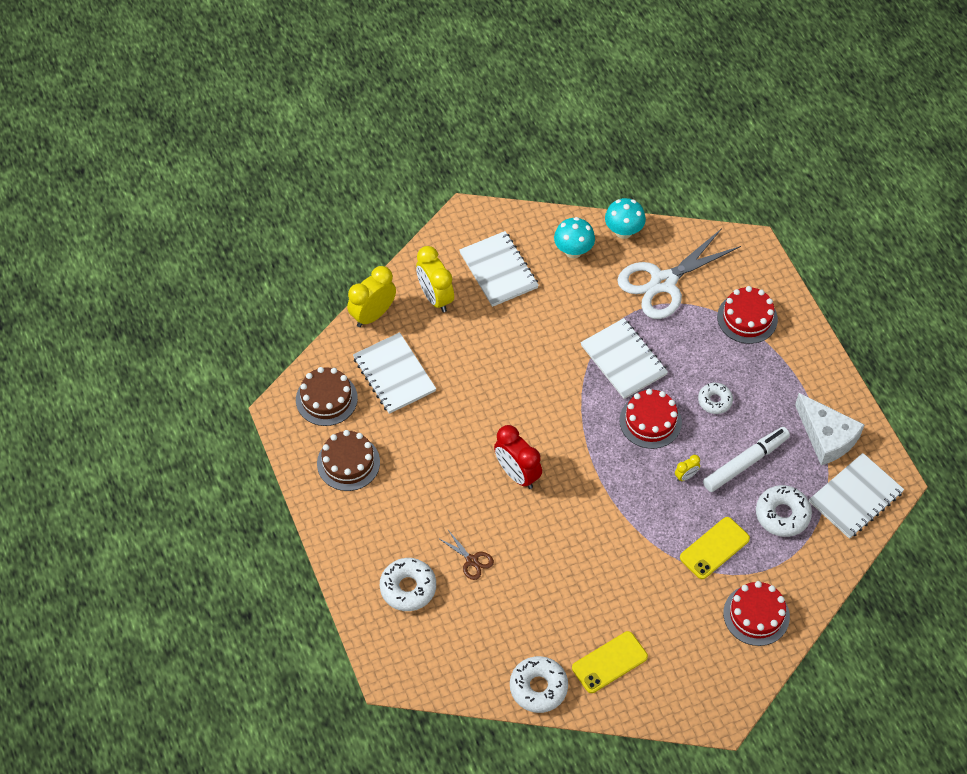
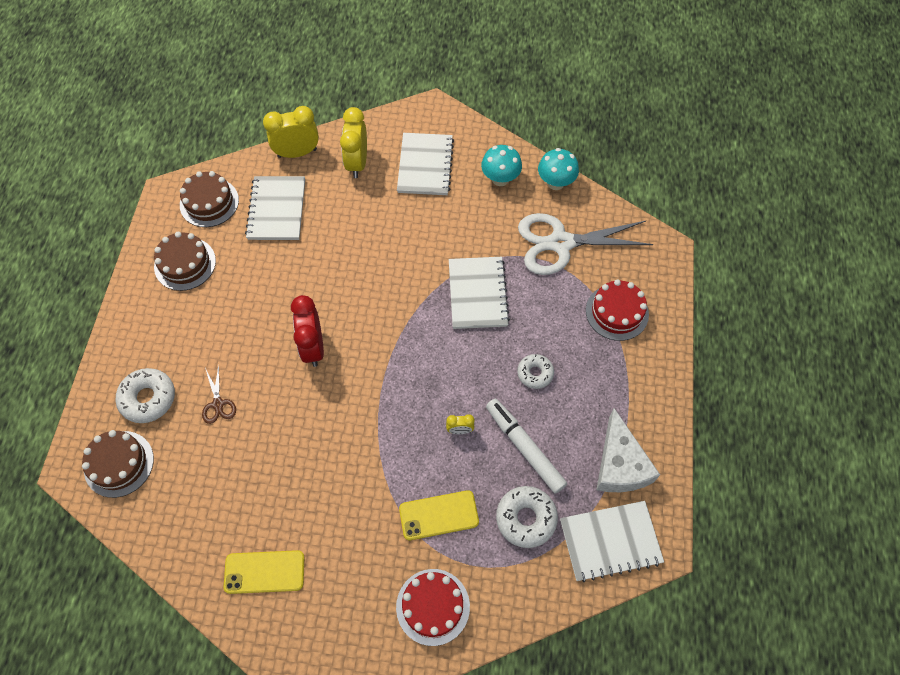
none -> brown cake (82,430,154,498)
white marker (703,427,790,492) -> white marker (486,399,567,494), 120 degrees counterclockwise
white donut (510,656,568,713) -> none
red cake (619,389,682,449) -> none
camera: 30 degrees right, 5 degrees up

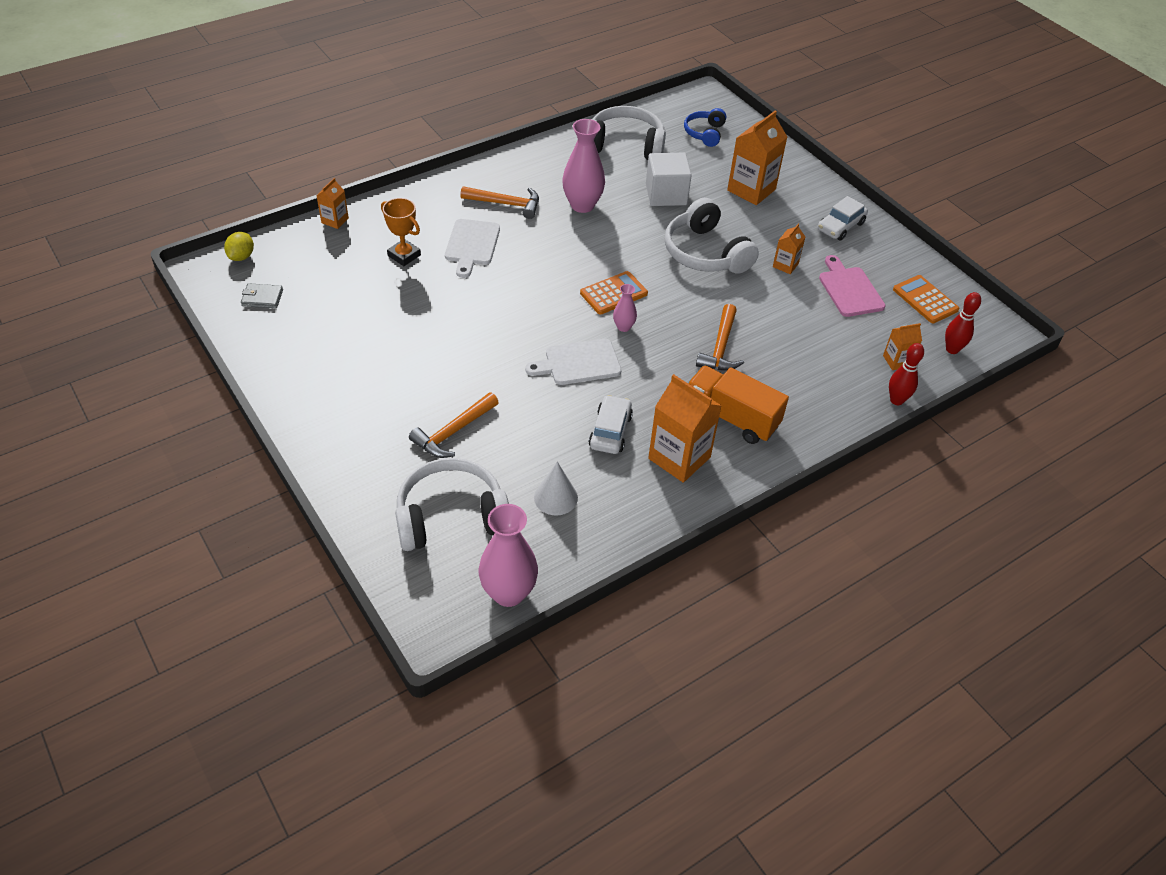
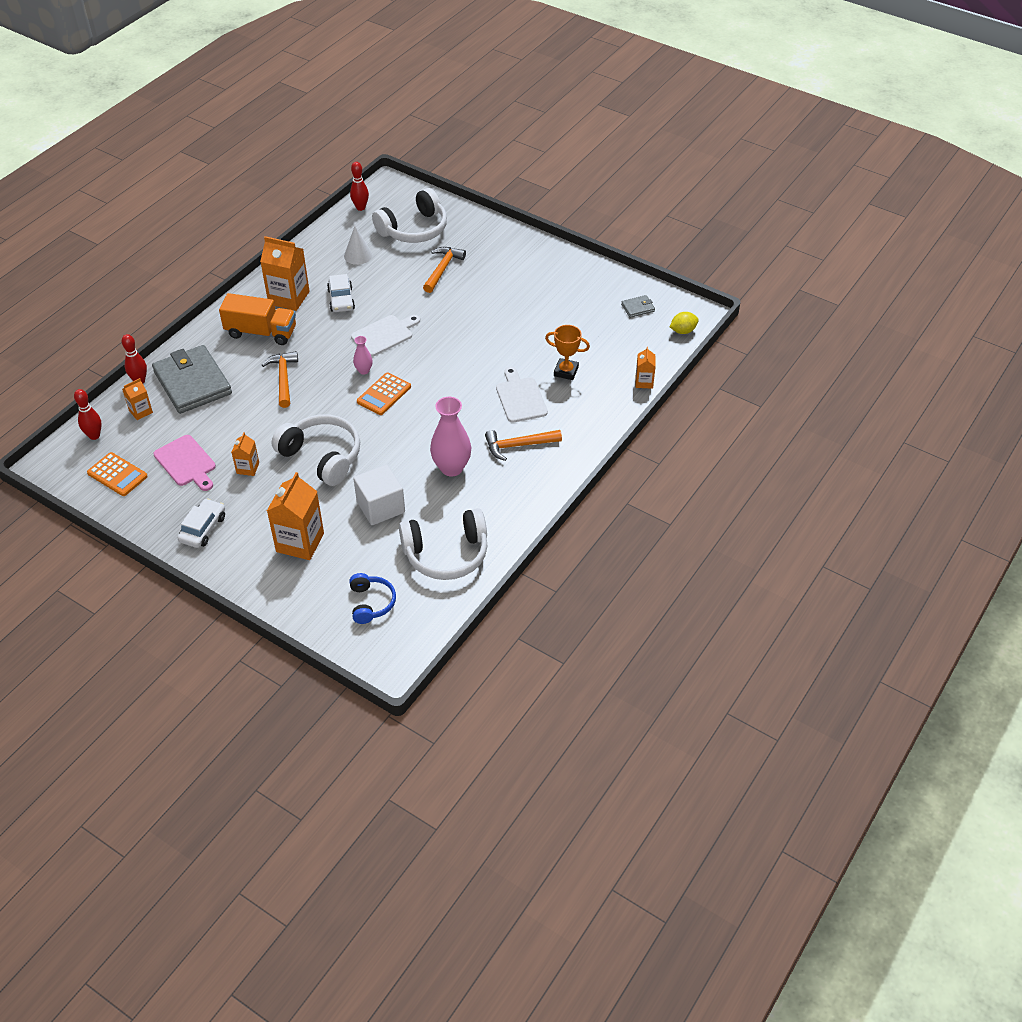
none -> grey wallet (152,345,232,414)
pink vase (479,504,538,607) -> red bowling pin (350,162,369,211)
yellow lemon (224,232,254,261) -> yellow lemon (670,312,699,334), 75 degrees clockwise
camera: 160 degrees right, 0 degrees up

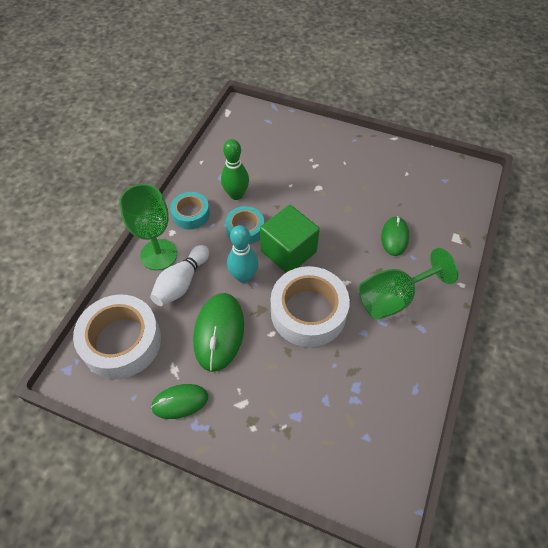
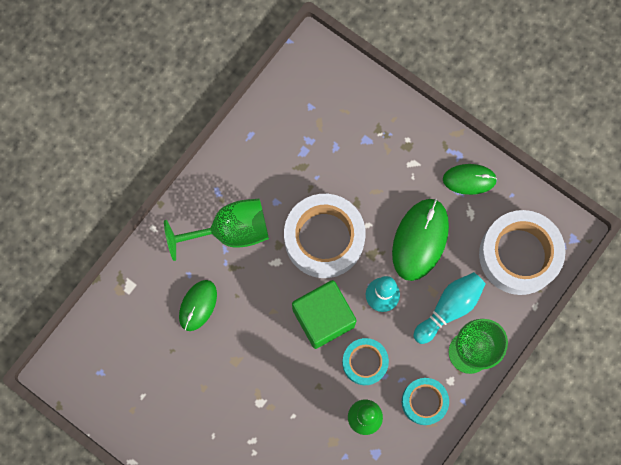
white bowling pin (150,245,209,306) -> turquoise bowling pin (413,272,486,344)
camera: 165 degrees left, 20 degrees up

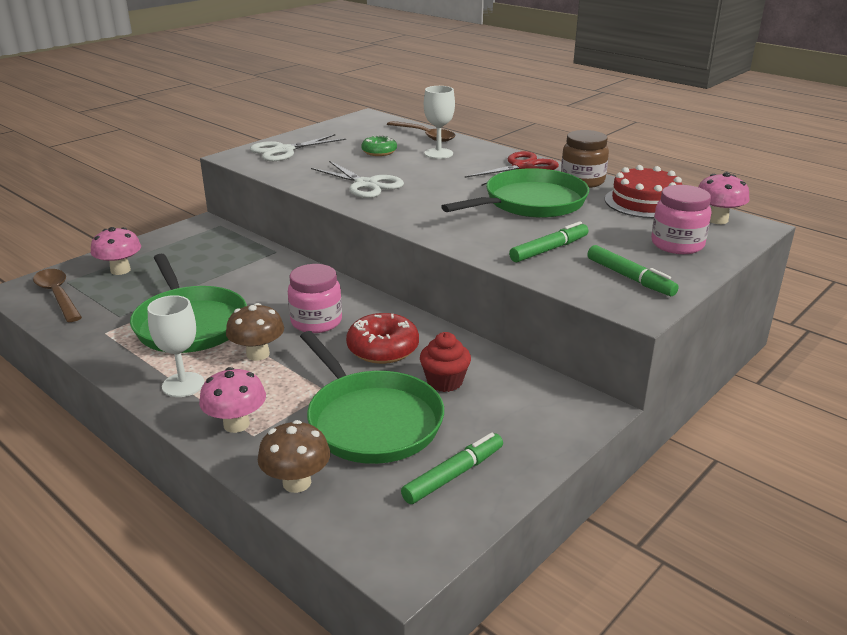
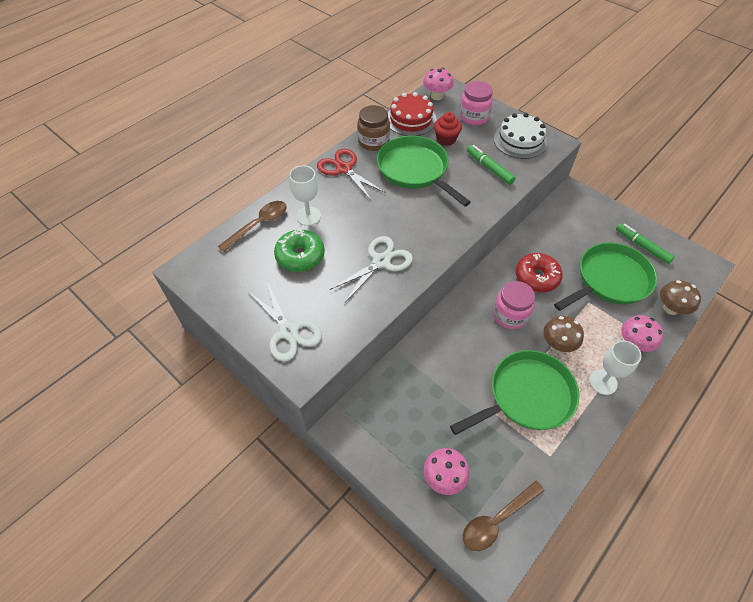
green donut (361,135,397,156) -> green donut (274,229,325,272), x1.52
red cupcake (420,332,471,392) -> red cupcake (434,112,462,146), shifted
green marker (587,245,679,296) -> white cake (494,113,547,159)
camera: 90 degrees left, 25 degrees up

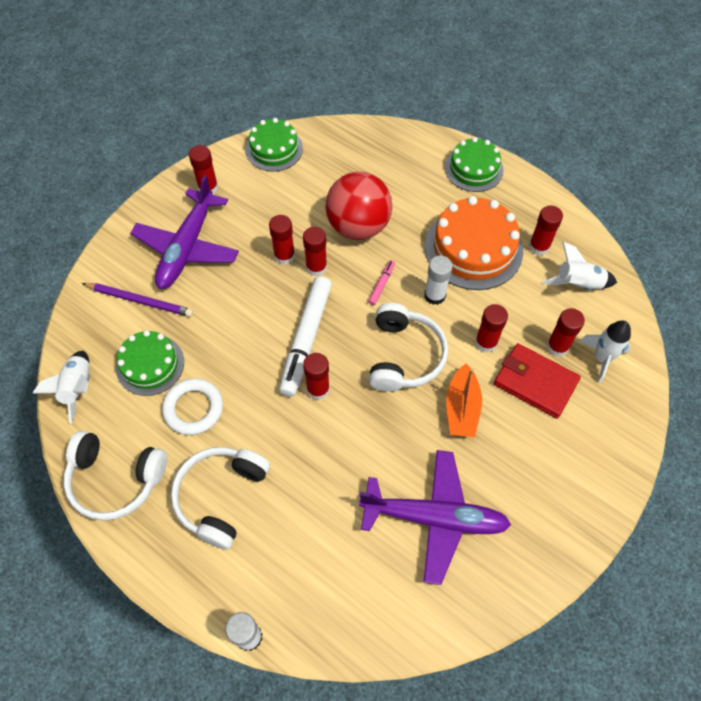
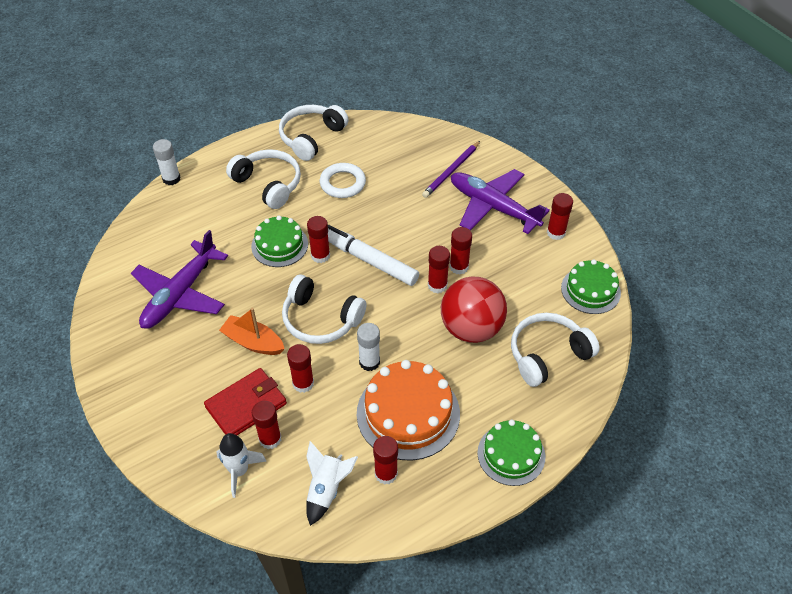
green cake (116,330,184,396) -> green cake (251,215,308,267), shifted
none -> white headphones (511,313,600,387)
white rocket (33,351,90,424) -> none
pink marker (368,260,395,305) -> none
camera: 110 degrees right, 10 degrees down

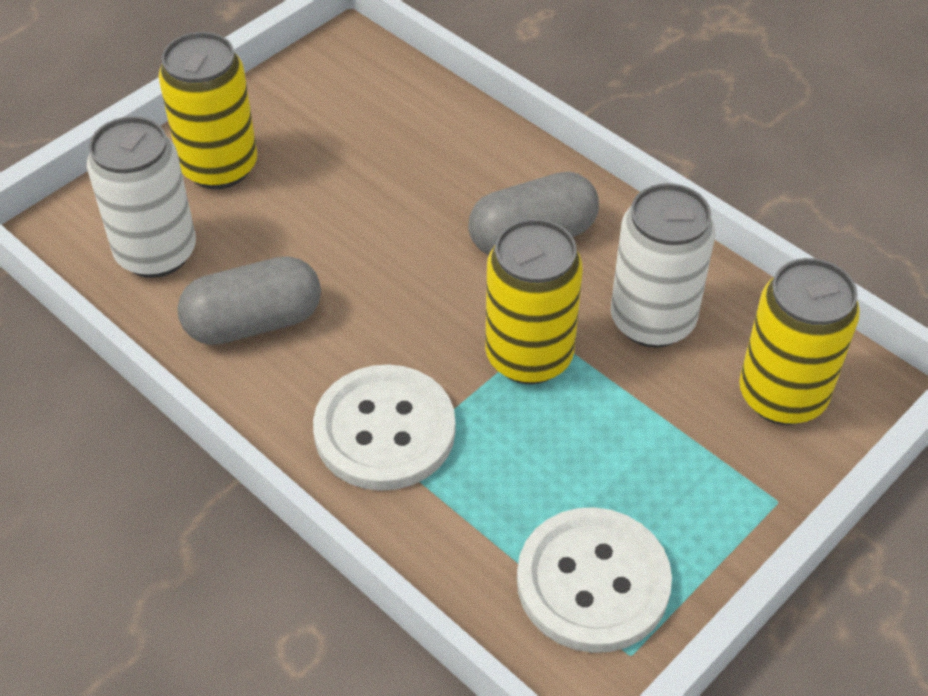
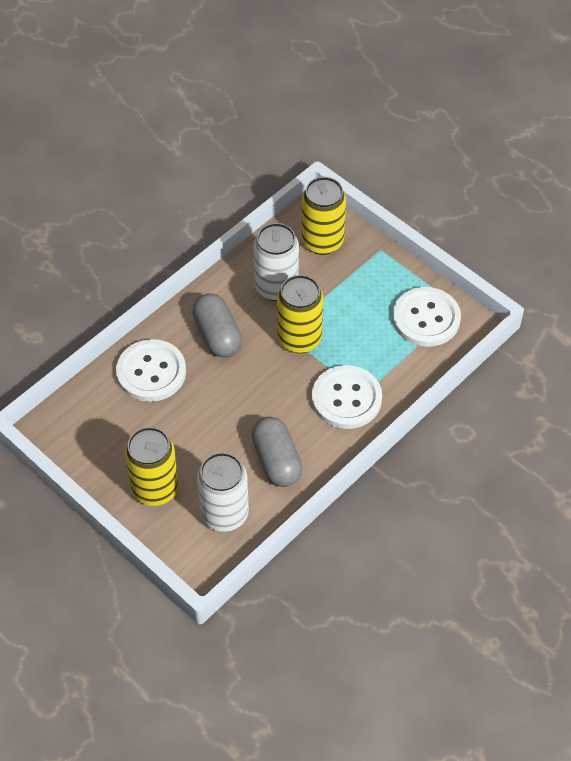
none -> white button (116,339,186,402)
camera: 90 degrees left, 5 degrees up

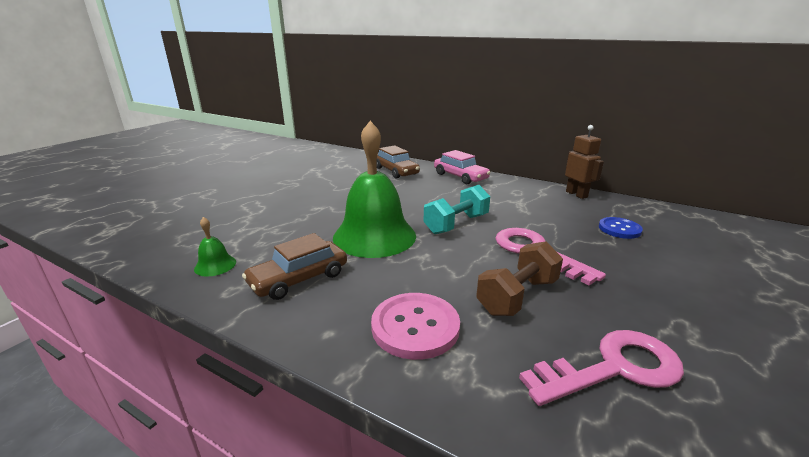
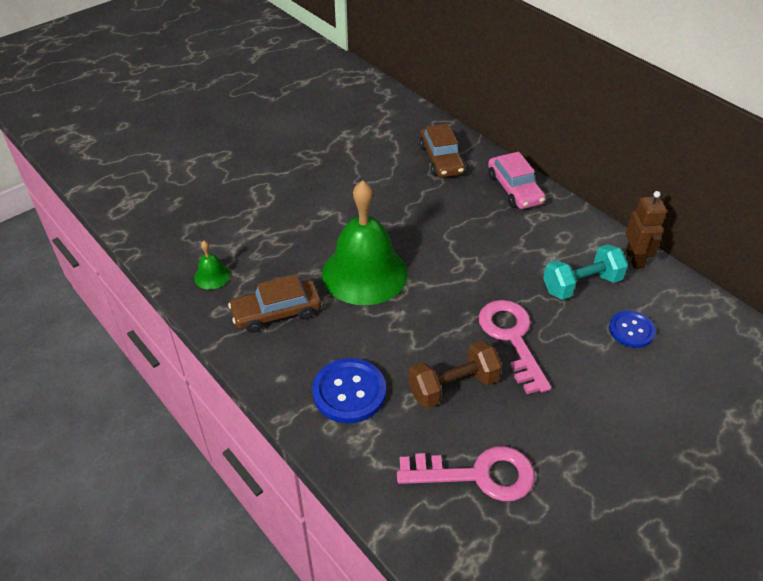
pink button (371,293,460,360) -> blue button (312,358,386,423)
turquoise dumbbell (424,185,490,234) -> turquoise dumbbell (543,244,628,300), shifted
camera: 20 degrees right, 20 degrees up

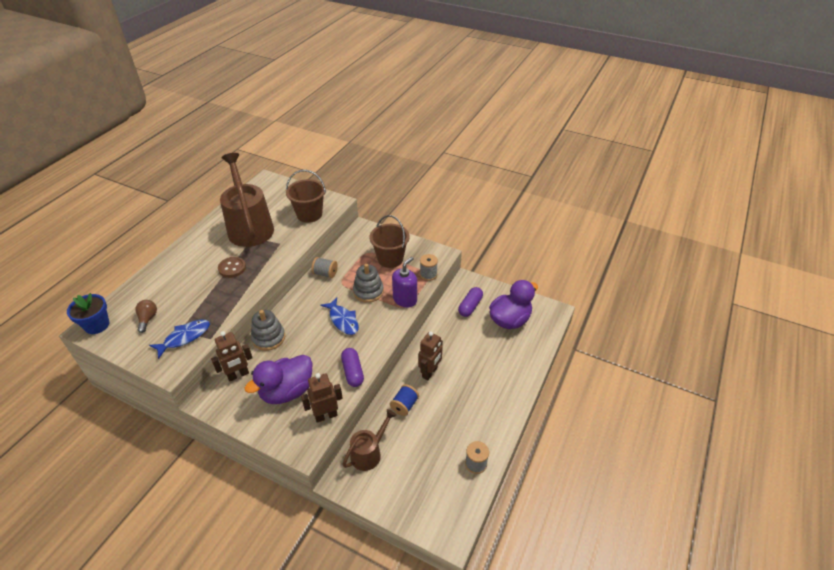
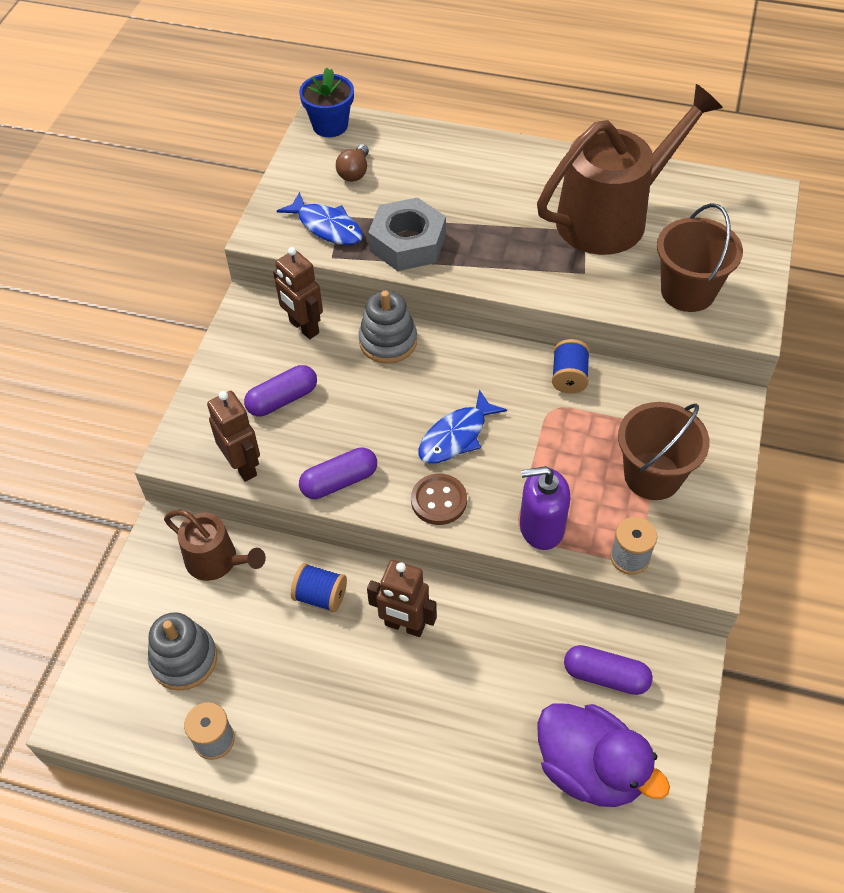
grey stacking toy (353,264,384,303) -> grey stacking toy (148,612,217,691), shifted
purple duck (245,355,312,404) -> purple capsule (244,365,317,417)
brown light bulb (135,300,157,333) -> brown light bulb (336,144,369,182), 120 degrees clockwise
none -> grey nut (368,197,446,271)
brown button (218,257,246,278) -> brown button (411,474,467,525), shifted
purple soap dispenser (392,257,417,307) -> purple soap dispenser (520,466,570,550), 150 degrees clockwise
grey spool (311,257,338,278) -> blue spool (552,339,590,394)
camera: 80 degrees right, 10 degrees up

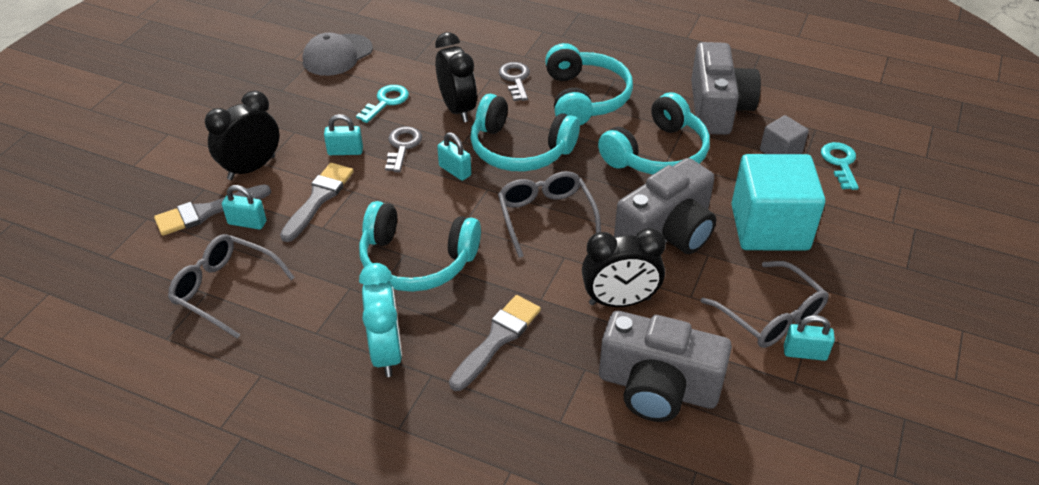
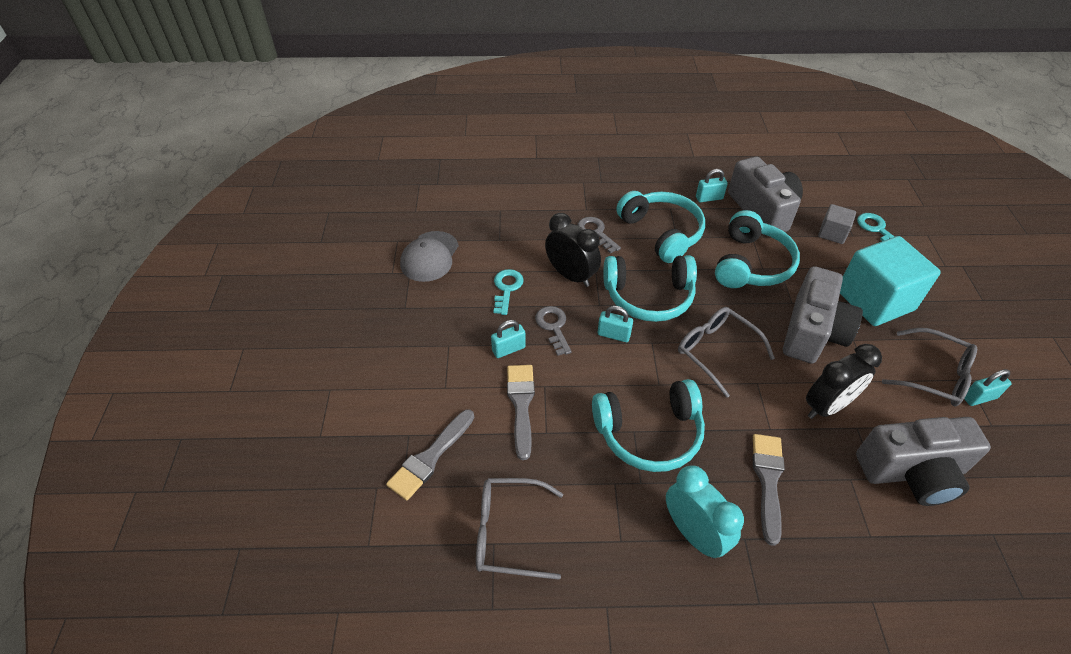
turquoise padlock (222,185,266,229) -> turquoise padlock (696,169,728,202), shifted
black clock (205,91,279,180) -> none
camera: 25 degrees left, 5 degrees up

